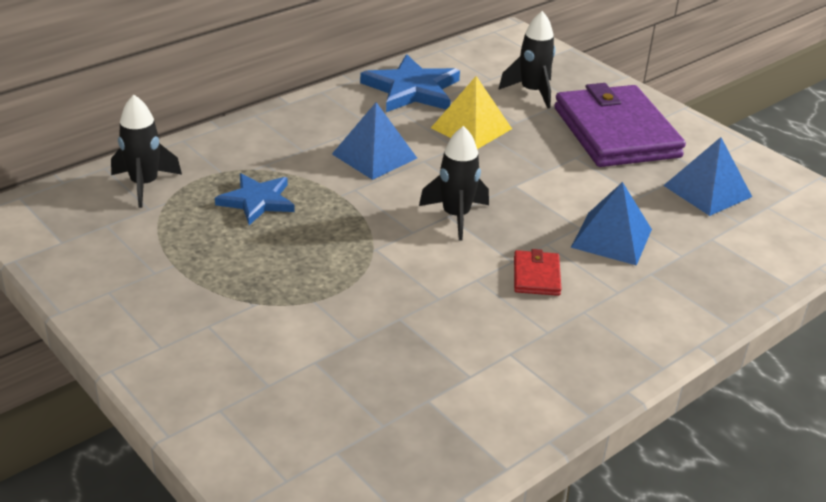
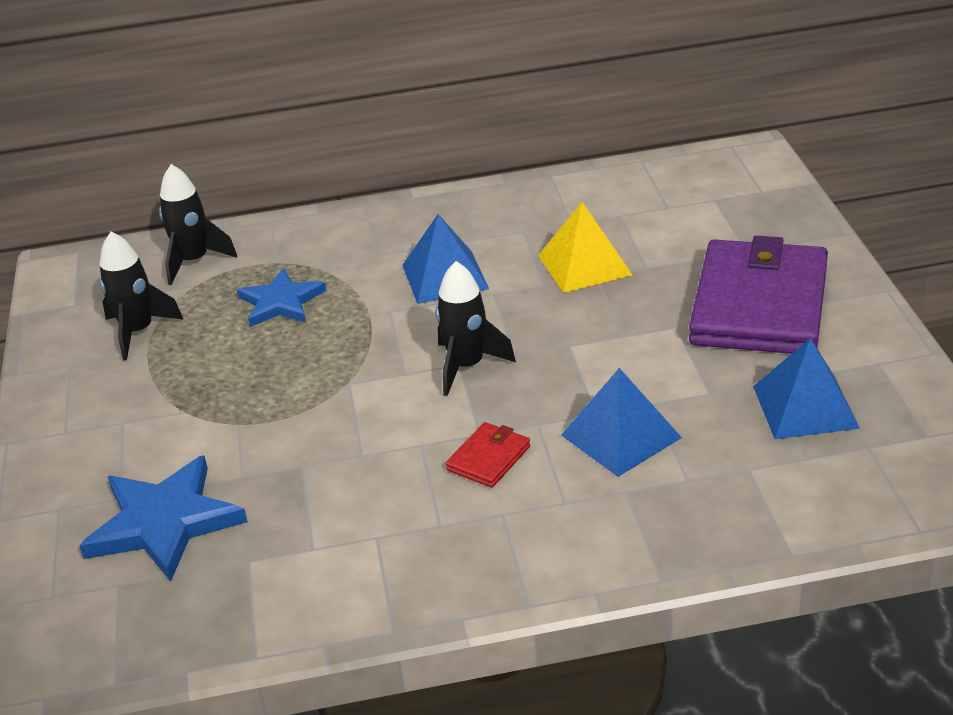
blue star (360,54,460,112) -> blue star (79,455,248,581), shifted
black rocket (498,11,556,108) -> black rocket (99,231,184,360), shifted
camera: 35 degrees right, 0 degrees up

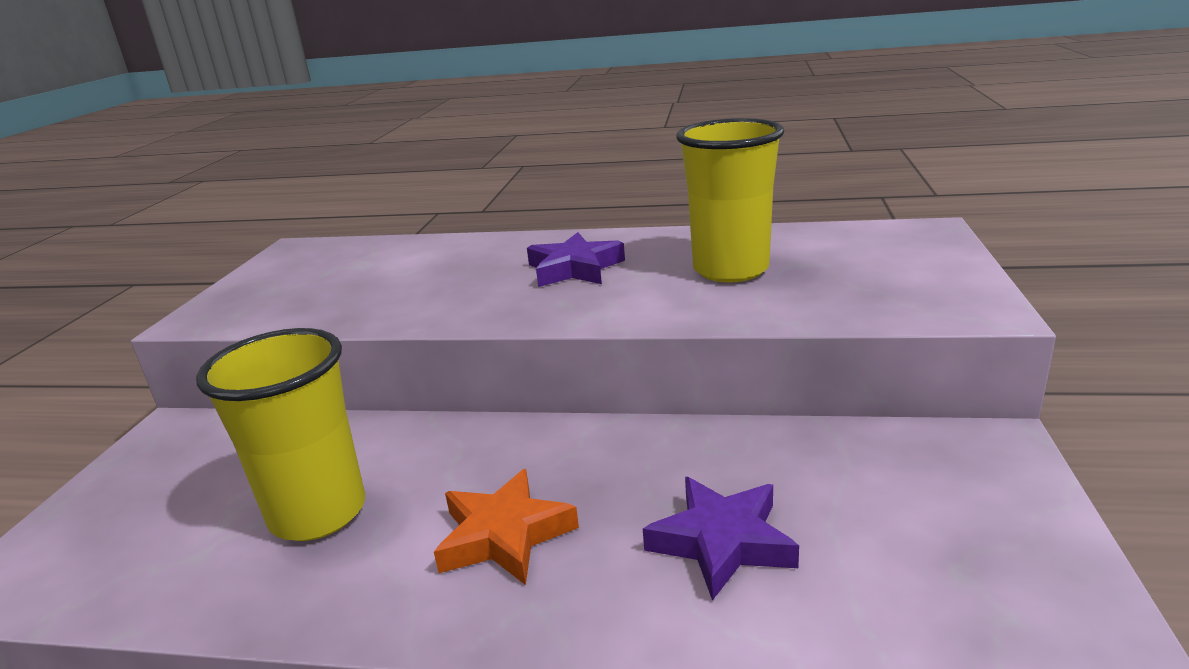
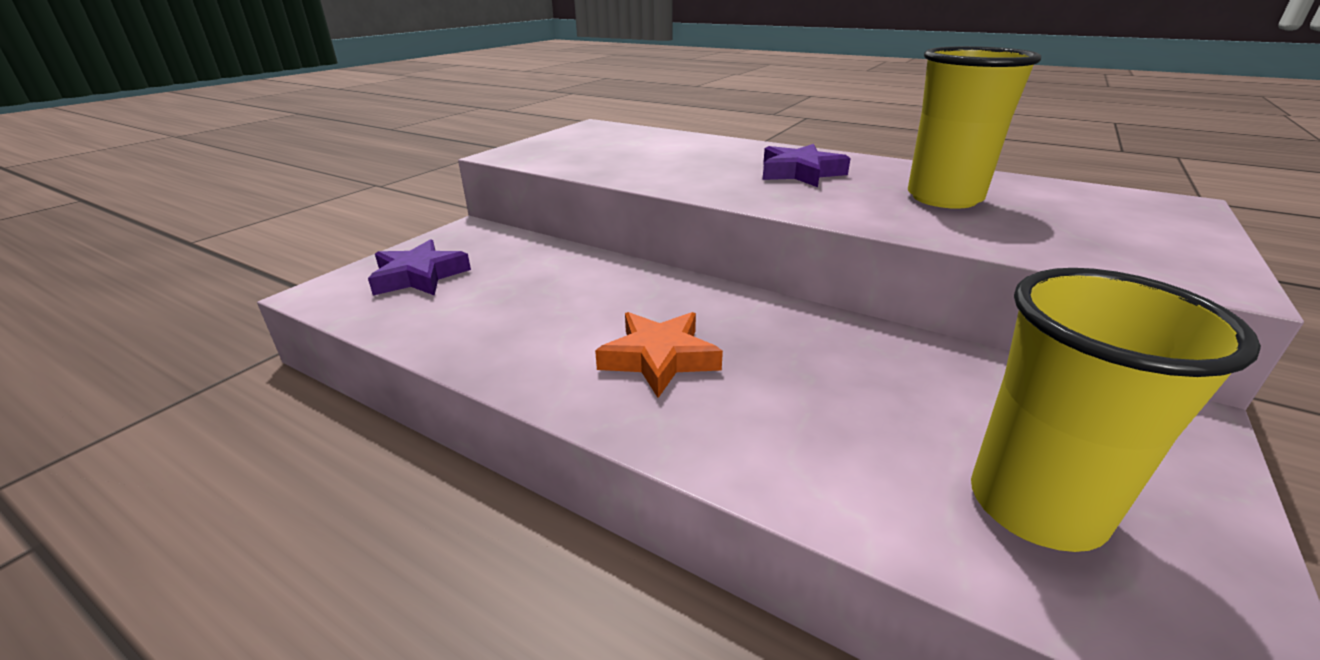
purple star (643,477,799,601) -> purple star (368,239,471,296), shifted
yellow cup (196,328,365,541) -> yellow cup (971,268,1261,552), shifted
camera: 20 degrees right, 5 degrees up

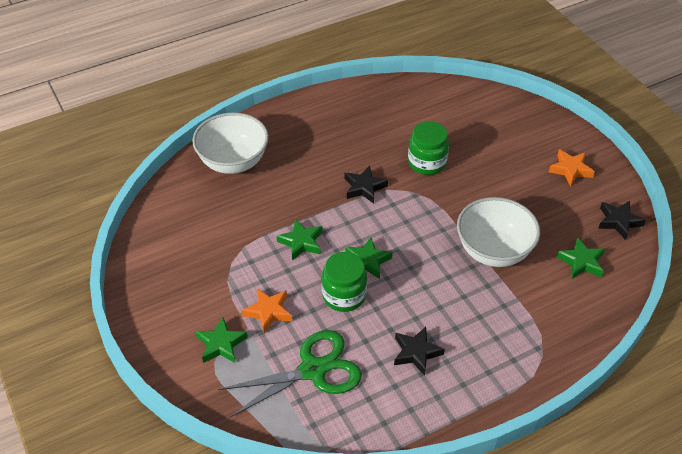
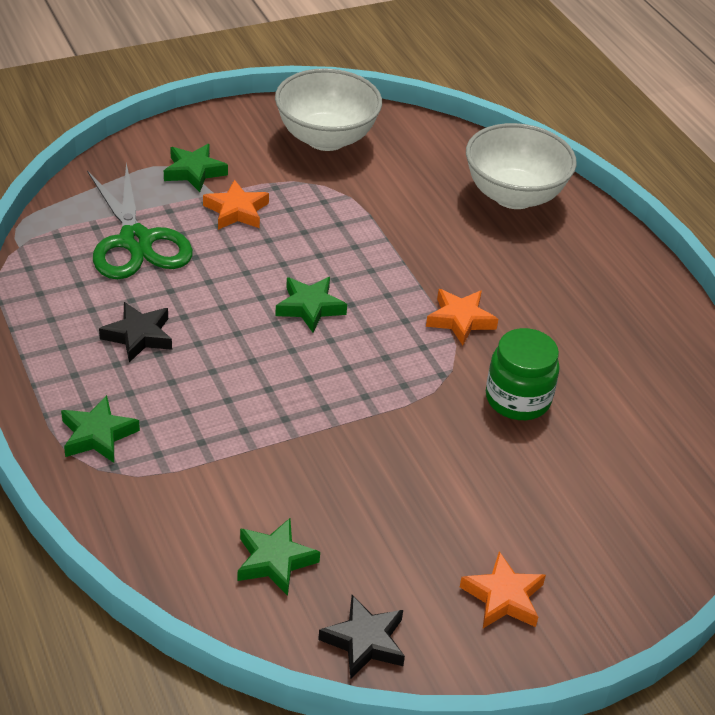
green star (277,219,322,261) -> green star (61,395,140,463), shifted
white bowl (457,197,540,267) -> white bowl (275,68,382,151), shifted
black star (345,166,388,204) -> orange star (426,289,498,345)
green jar (322,252,367,312) -> none
camera: 90 degrees right, 5 degrees down

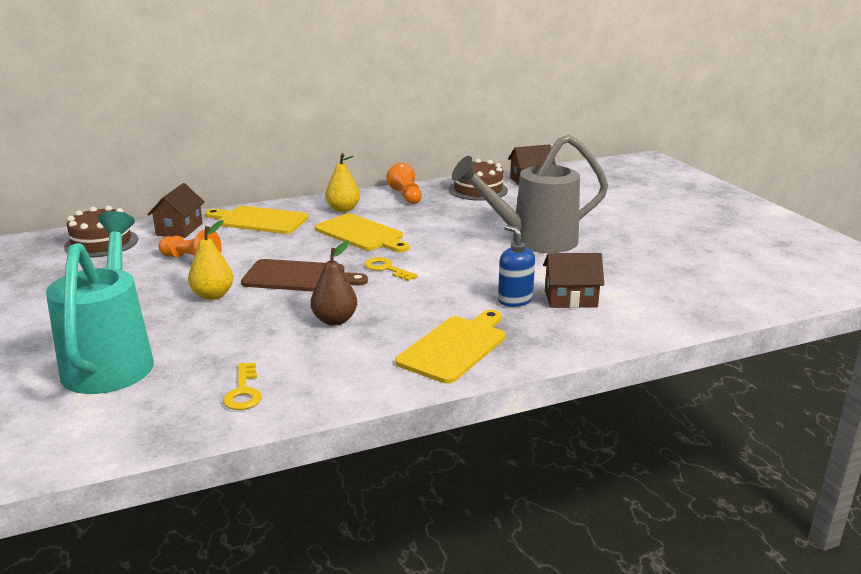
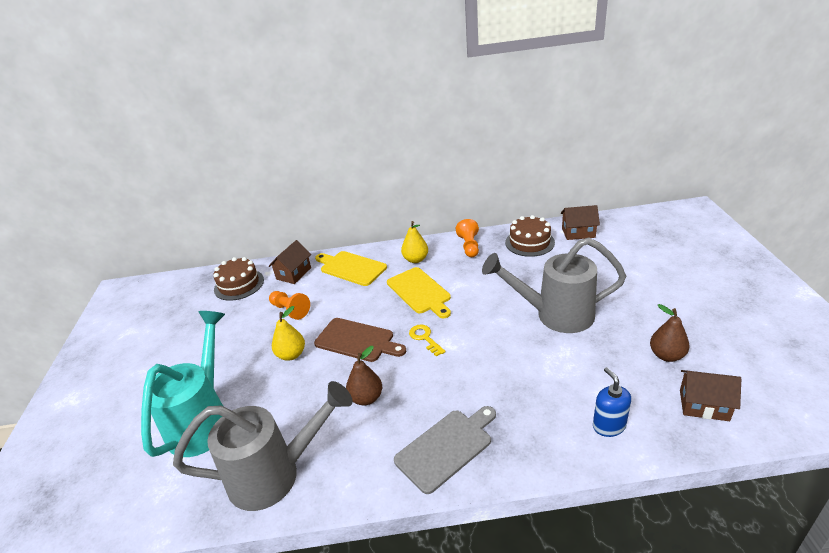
yellow key (223,363,262,410) -> grey watering can (173,381,353,511)
yellow cutting board (395,310,505,384) -> grey cutting board (394,406,496,494)
blue soap dispenser (498,225,535,307) -> blue soap dispenser (593,367,631,437), shifted
none -> brown pear (650,304,690,362)
brown house (543,253,604,308) -> brown house (680,370,741,421), shifted
camera: 20 degrees right, 10 degrees up

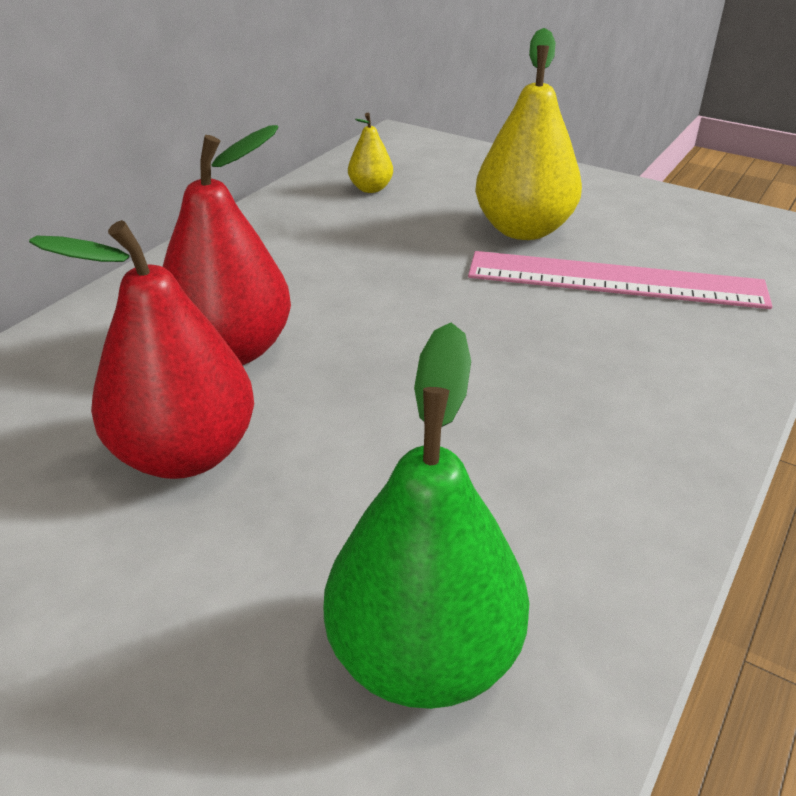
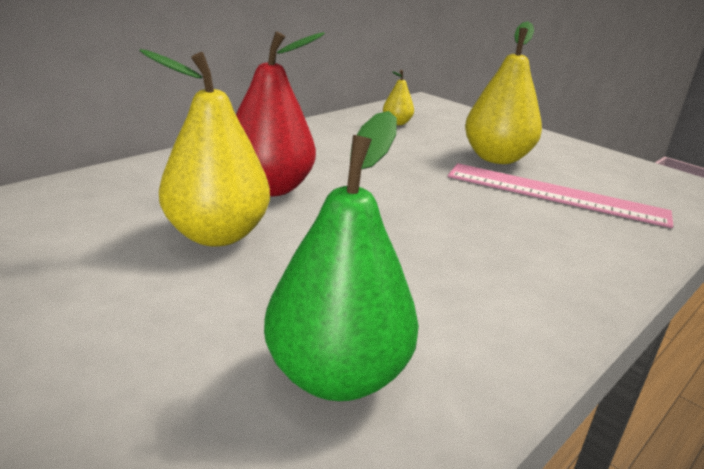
red pear (29,220,254,479) -> yellow pear (140,49,270,247)
camera: 10 degrees right, 10 degrees down

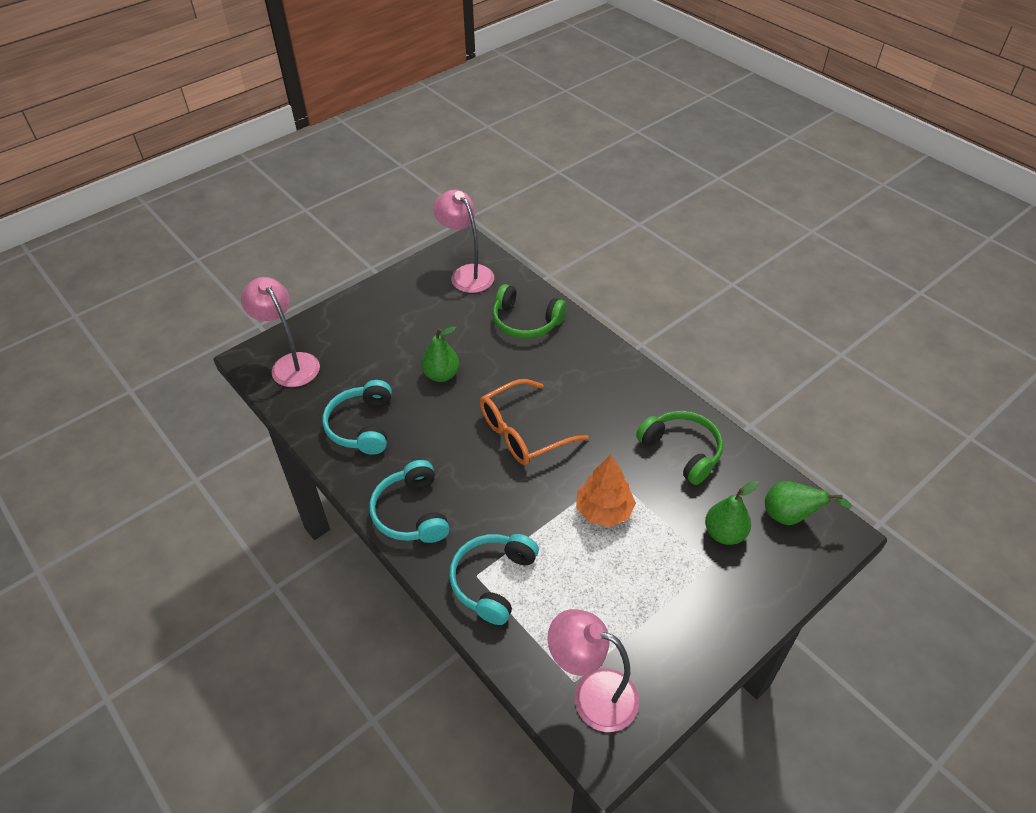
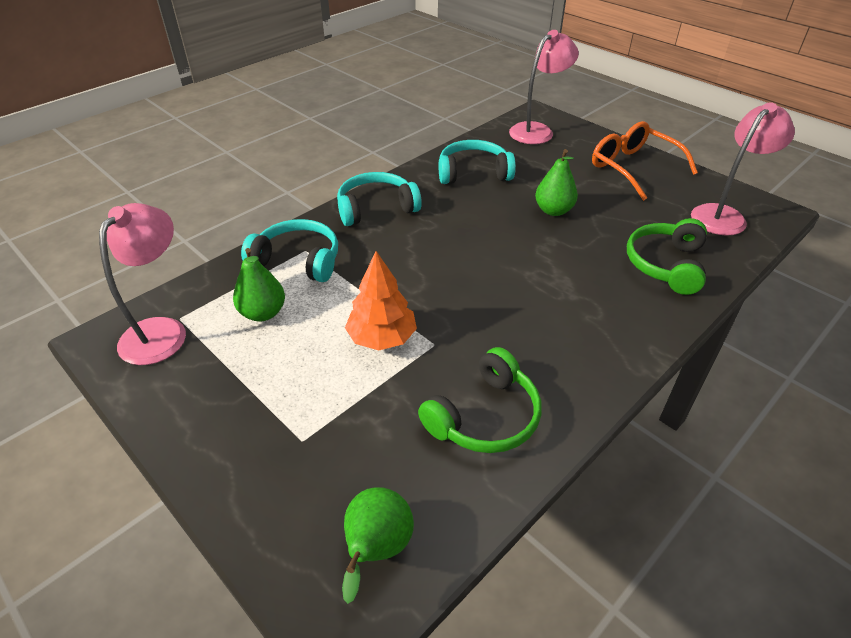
green pear (705,480,758,545) -> green pear (233,248,285,322), shifted
orange glasses (480,379,589,465) -> orange glasses (592,121,698,201), shifted
camera: 85 degrees right, 5 degrees down

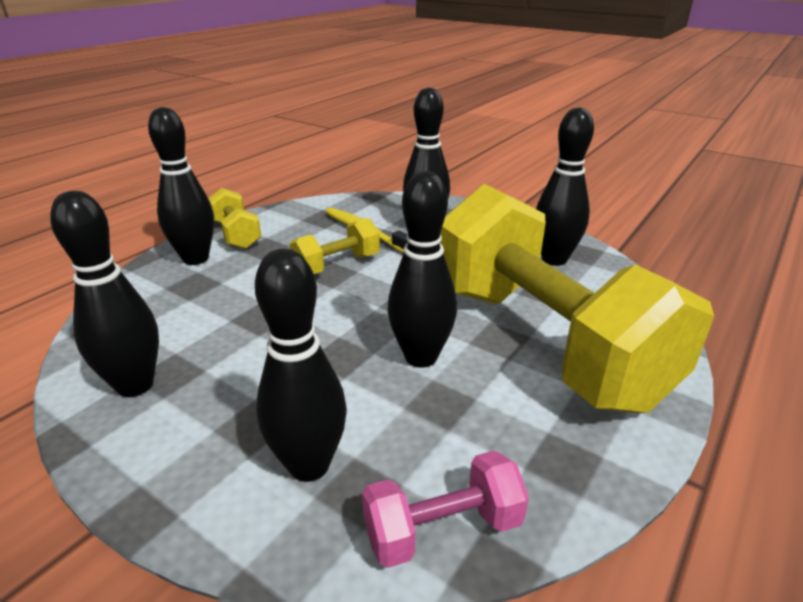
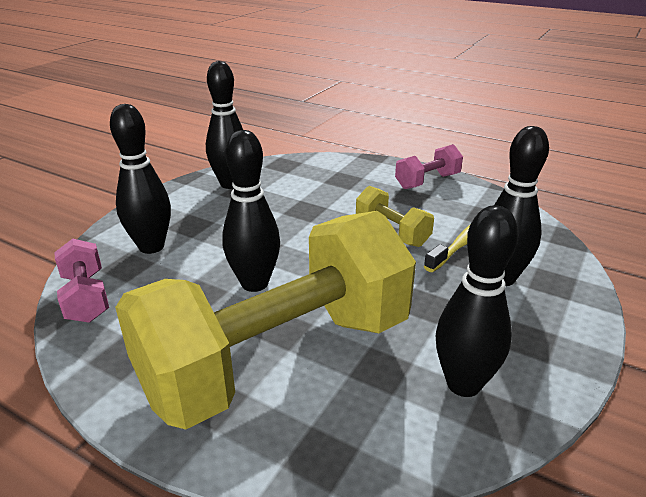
yellow dumbbell (208,188,261,249) -> pink dumbbell (395,144,463,189)
black bowling pin (148,107,214,265) -> none
camera: 85 degrees right, 0 degrees up

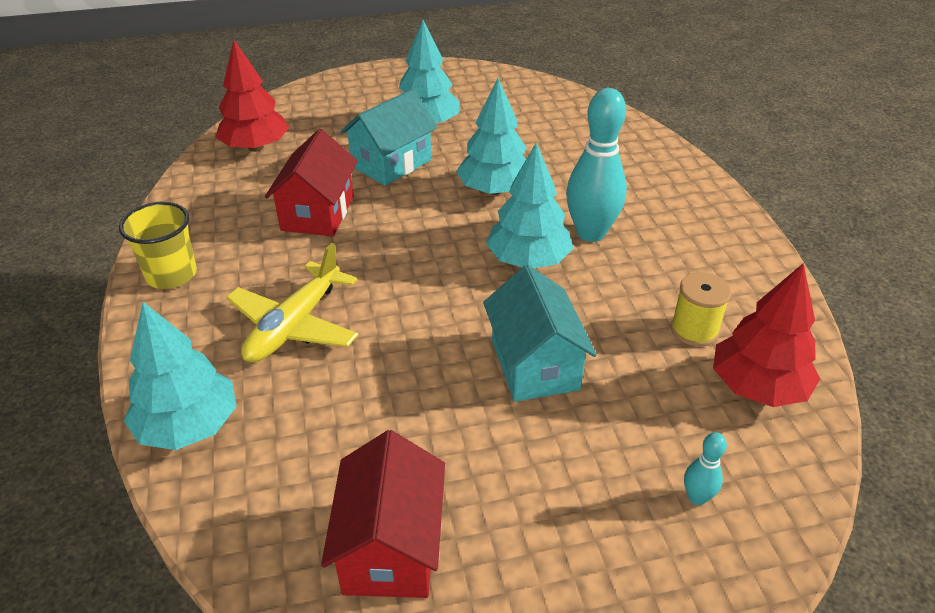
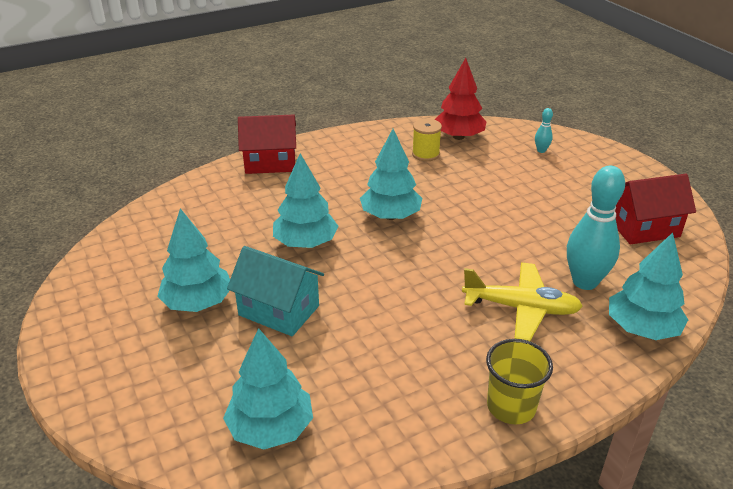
red tree (216,40,289,152) -> turquoise tree (223,328,313,449)
red house (265,129,358,237) -> red house (238,115,296,174), shifted
turquoise bowling pin (566,88,627,242) -> turquoise bowling pin (567,166,625,290), shifted
turquoise house (483,265,597,402) -> none
camera: 105 degrees left, 5 degrees down

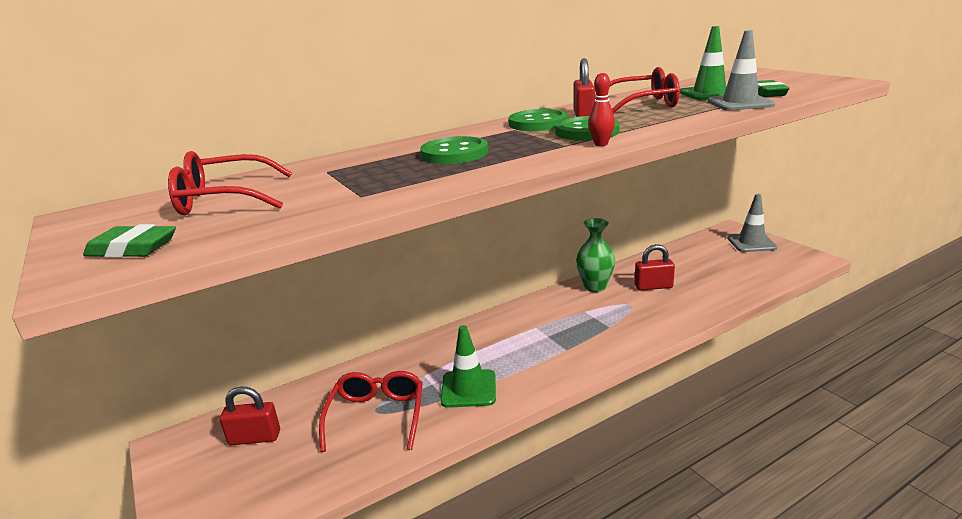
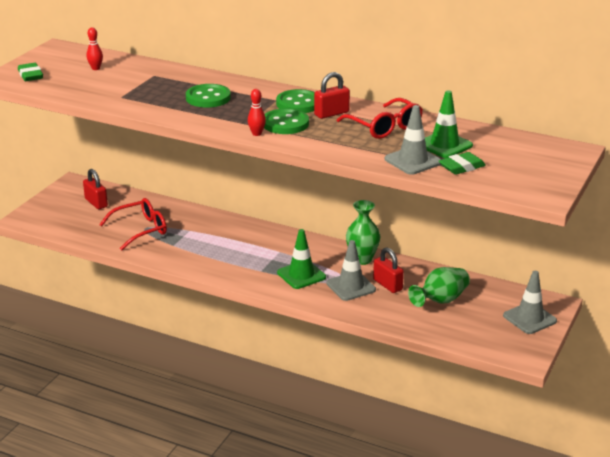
red glasses (168,151,292,215) -> red bowling pin (87,27,103,70)
green traffic cone (441,325,496,408) -> green traffic cone (277,229,326,289), shifted
none -> grey traffic cone (326,240,376,301)
none -> green vase (408,267,470,307)
camera: 55 degrees right, 5 degrees up

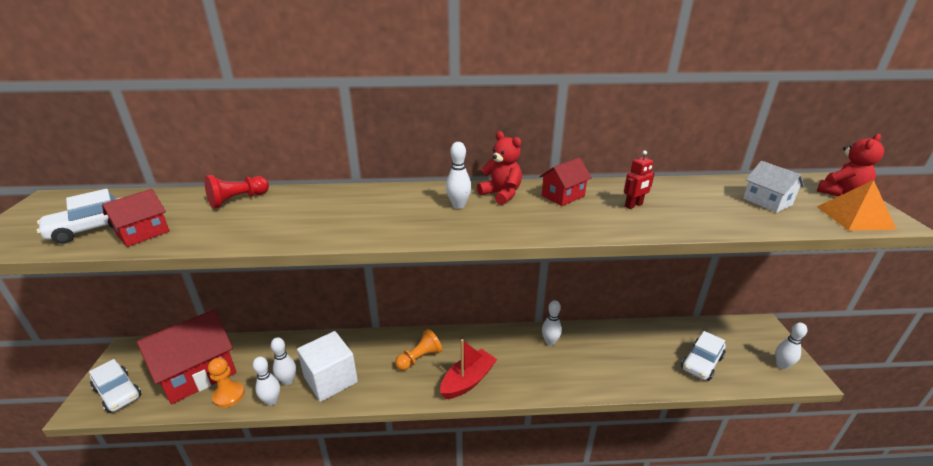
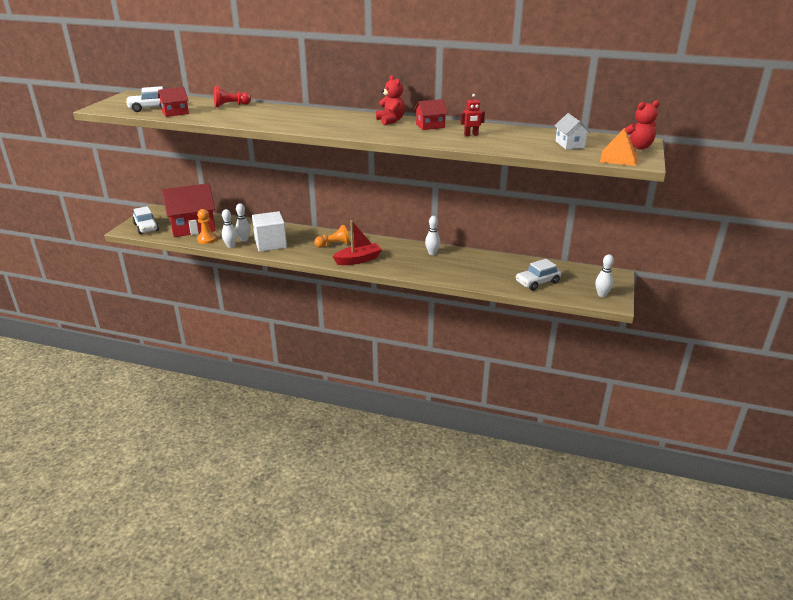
white bowling pin (446,142,471,209) -> none
camera: 20 degrees right, 0 degrees up

